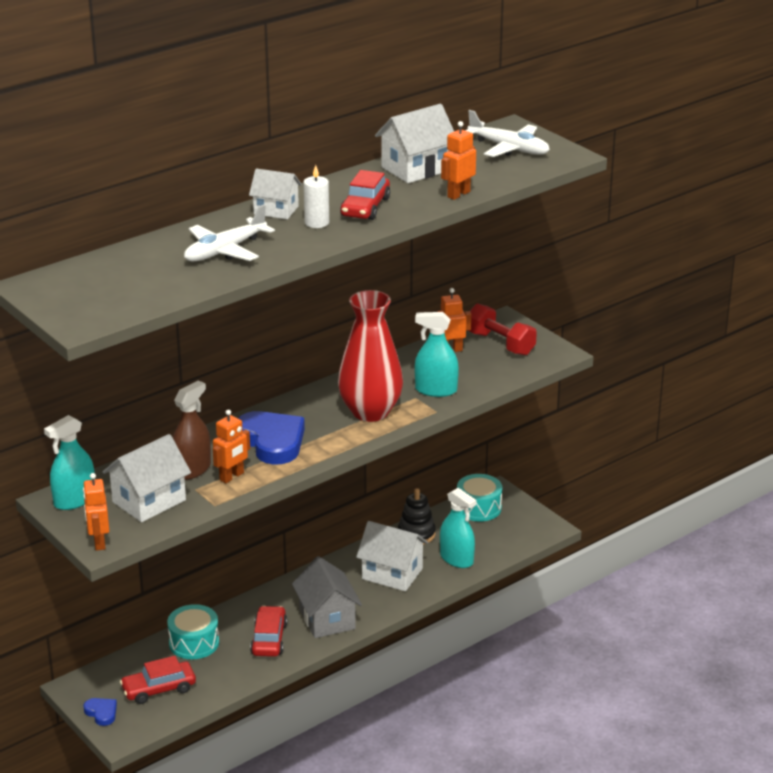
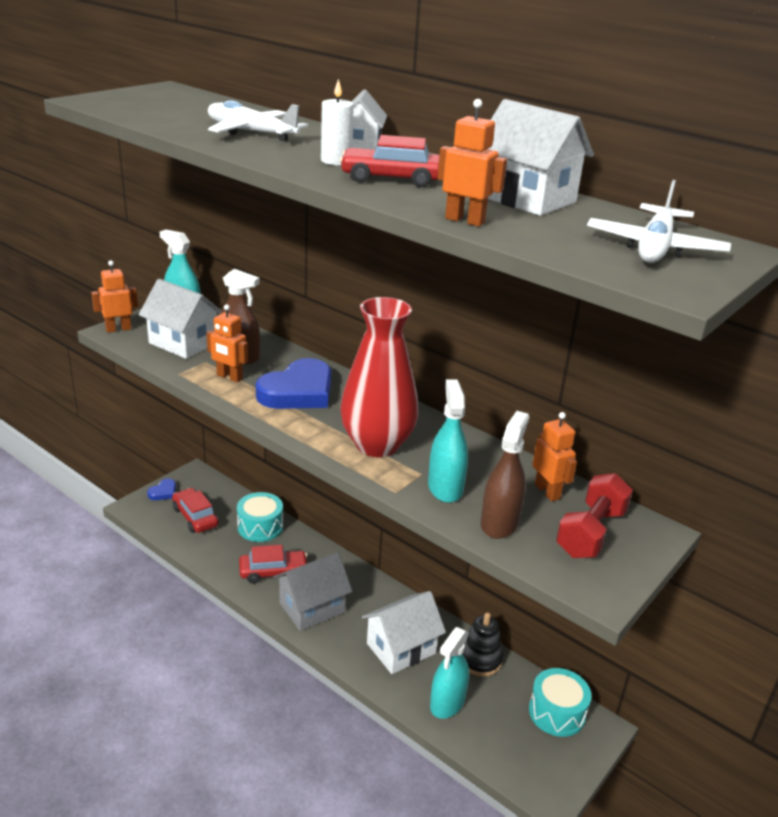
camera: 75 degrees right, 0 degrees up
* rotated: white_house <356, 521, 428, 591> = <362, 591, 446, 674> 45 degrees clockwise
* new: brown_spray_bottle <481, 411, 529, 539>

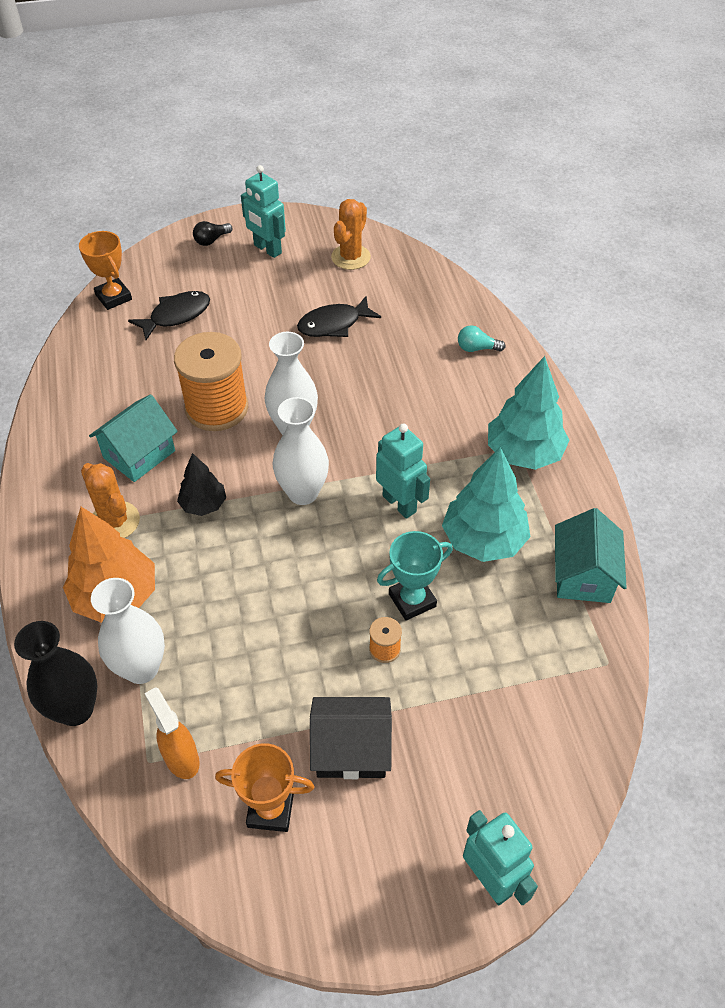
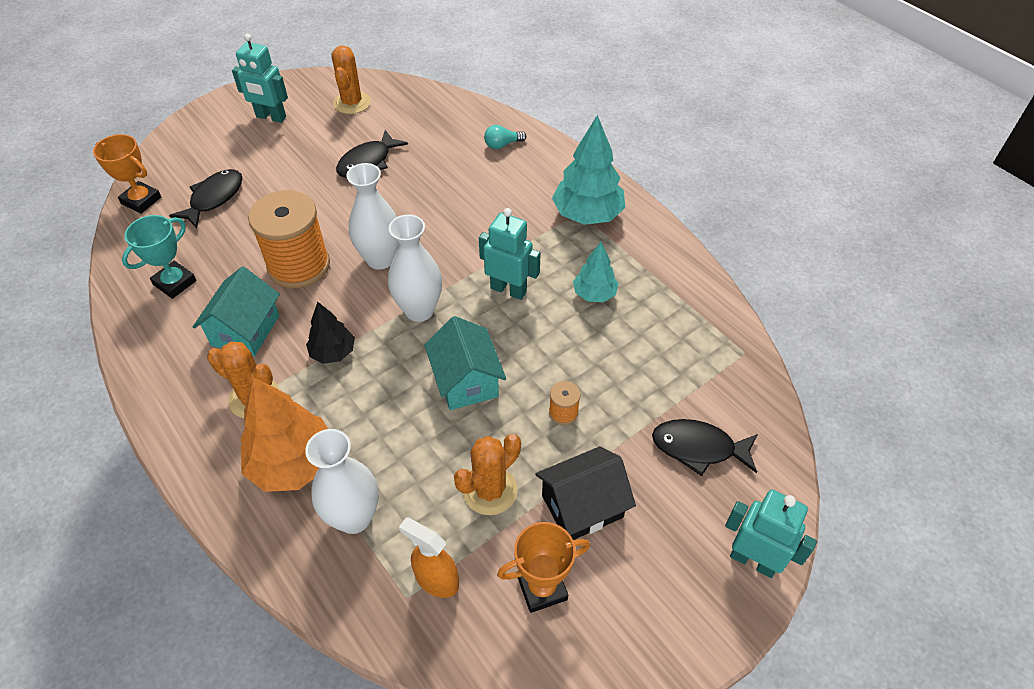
camera: 25 degrees left, 0 degrees up
* gone: black_vase <14, 621, 98, 726>
* gone: black_light_bulb <193, 221, 233, 246>
* shifted: turquoise_trophy <377, 531, 453, 621> to <122, 215, 197, 299>
* scaled: turquoise_tree <442, 447, 530, 562> = <573, 242, 619, 302> x0.58
* shifted: turquoise_house <555, 508, 627, 603> to <424, 316, 506, 410>
* new: orange_cactus <454, 434, 521, 515>
* new: black_fish <652, 419, 758, 476>

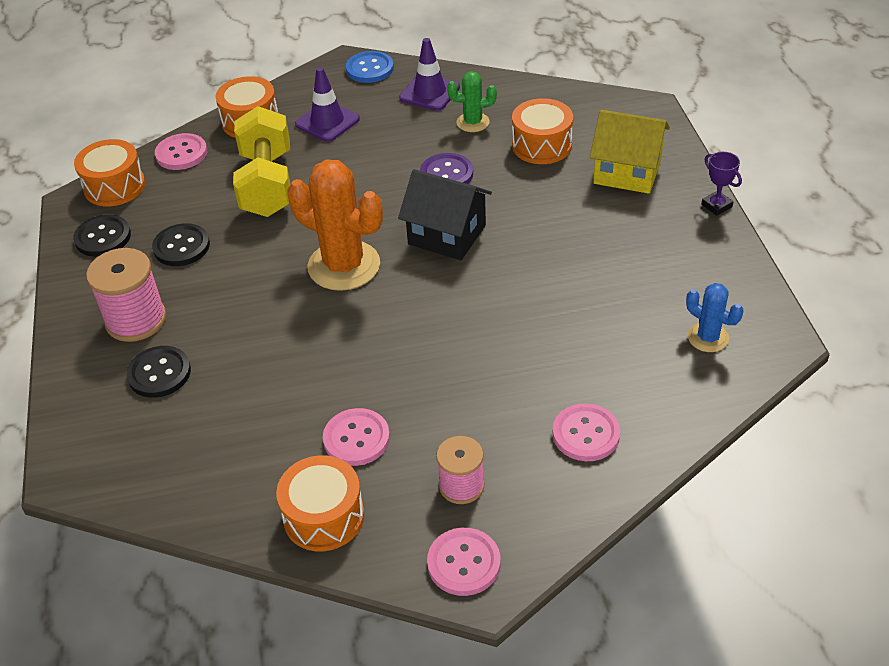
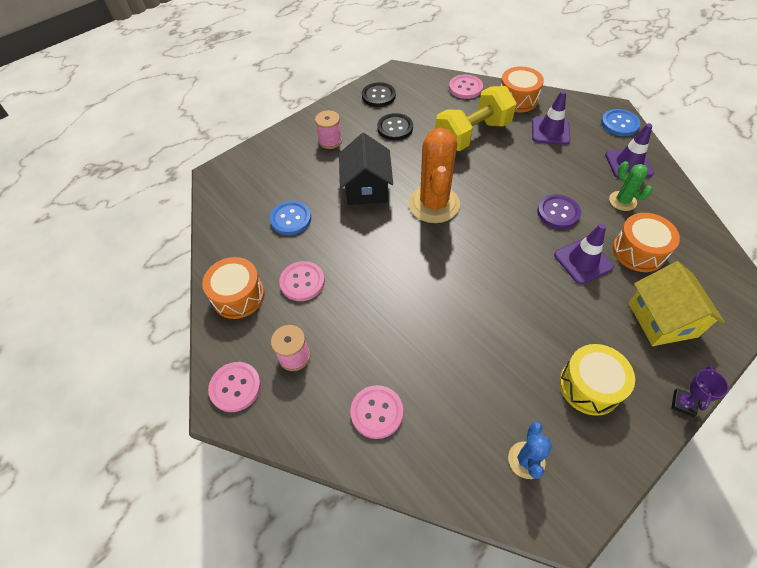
camera: 60 degrees right, 10 degrees up
* gone: orange_drum <74, 139, 145, 207>
* scaled: pink_spool <86, 248, 166, 342> = <315, 110, 342, 149> x0.64
* gone: black_button <126, 346, 191, 398>
* shifted: black_house <398, 169, 492, 260> to <339, 133, 393, 205>
* new: blue_button <270, 201, 311, 235>
* new: purple_traffic_cone <554, 224, 614, 284>
* new: yellow_drum <559, 344, 635, 416>

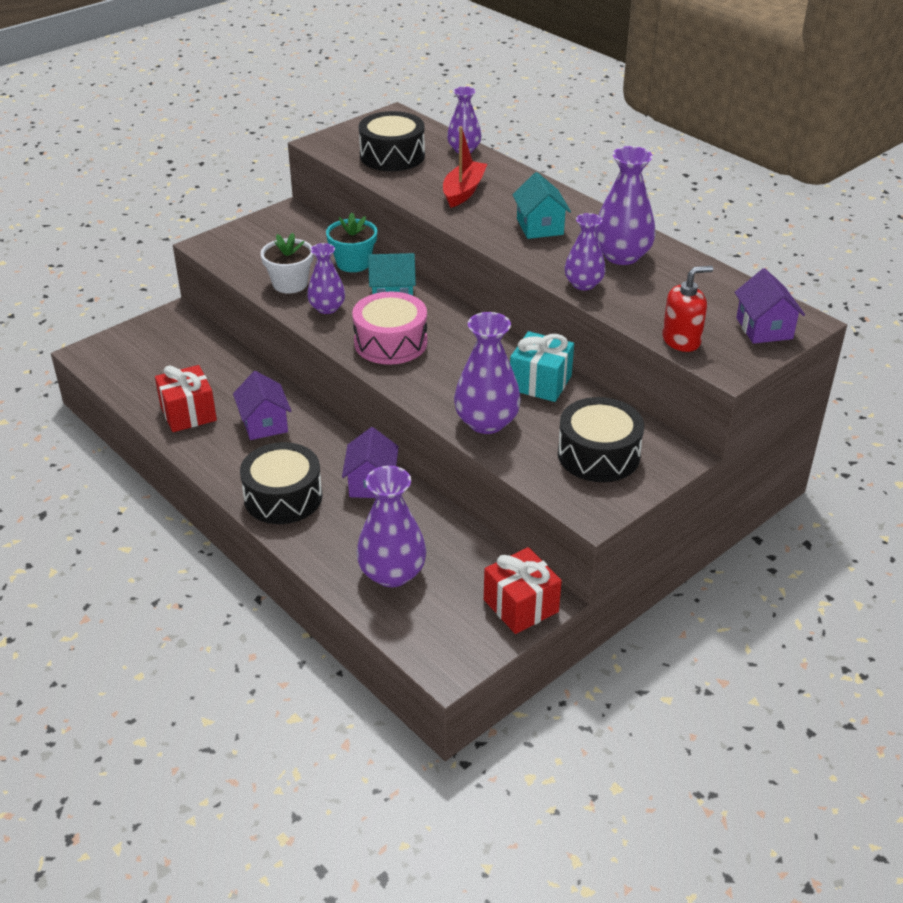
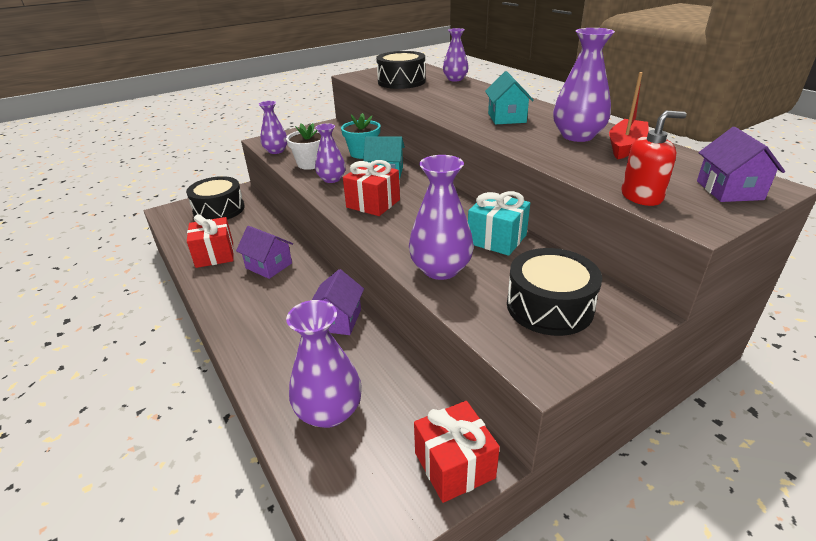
camera: 10 degrees right, 5 degrees down
* rotated: purple_house <233, 371, 291, 440> = <236, 226, 293, 279> 45 degrees counterclockwise
* shifted: black_drum <240, 442, 322, 524> to <186, 176, 245, 220>
* swapped: pink_drum <352, 292, 428, 365> to red_gift <343, 160, 400, 216>
* shifted: red_boat <443, 126, 487, 208> to <609, 72, 649, 159>
* shifted: purple_vase <565, 213, 606, 290> to <258, 101, 287, 154>

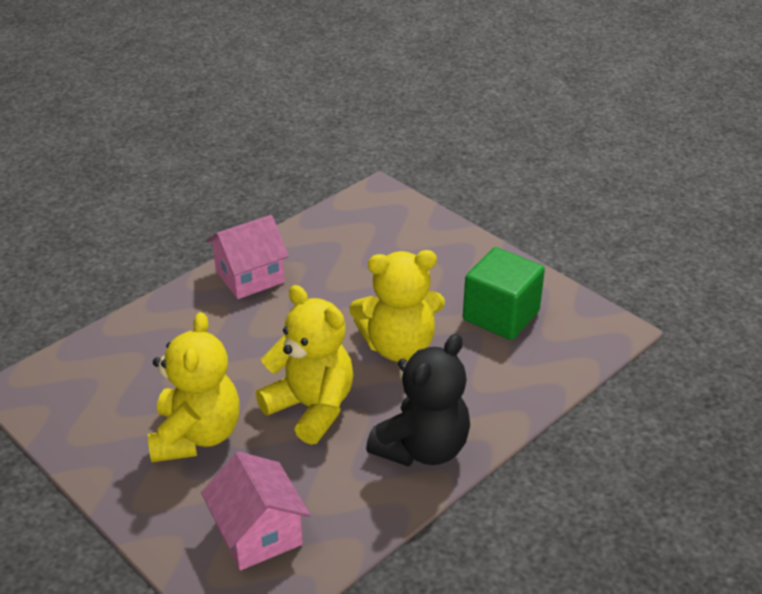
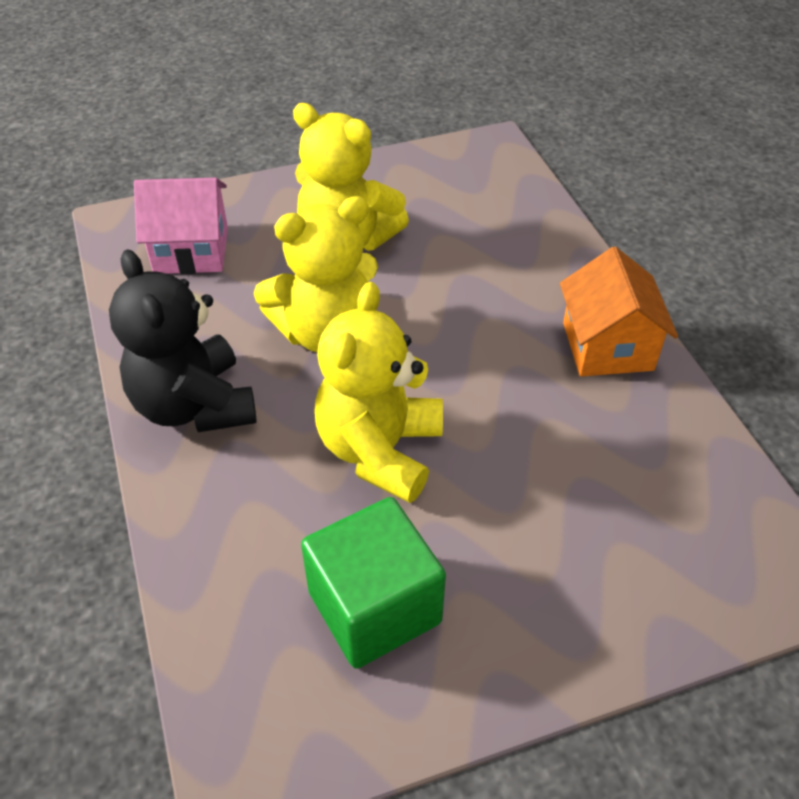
camera: 115 degrees right, 10 degrees up
* repainted: pink_house <206, 215, 289, 299> to orange_house <560, 247, 678, 377>

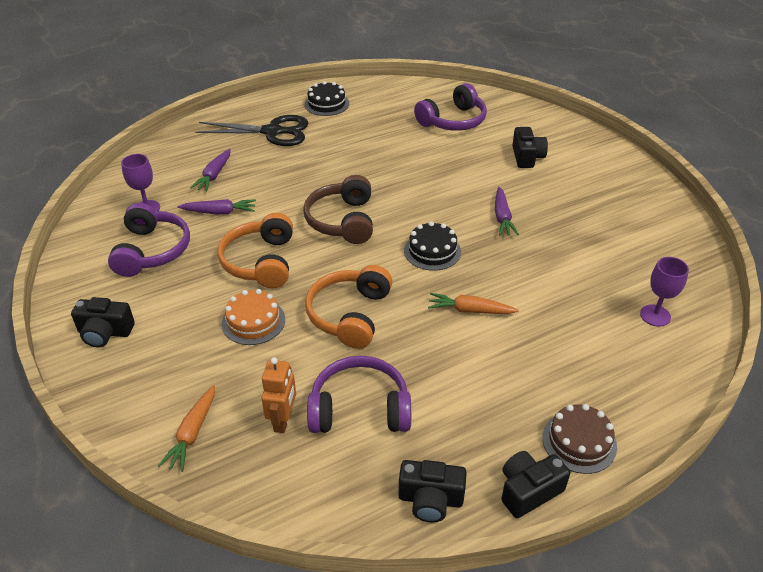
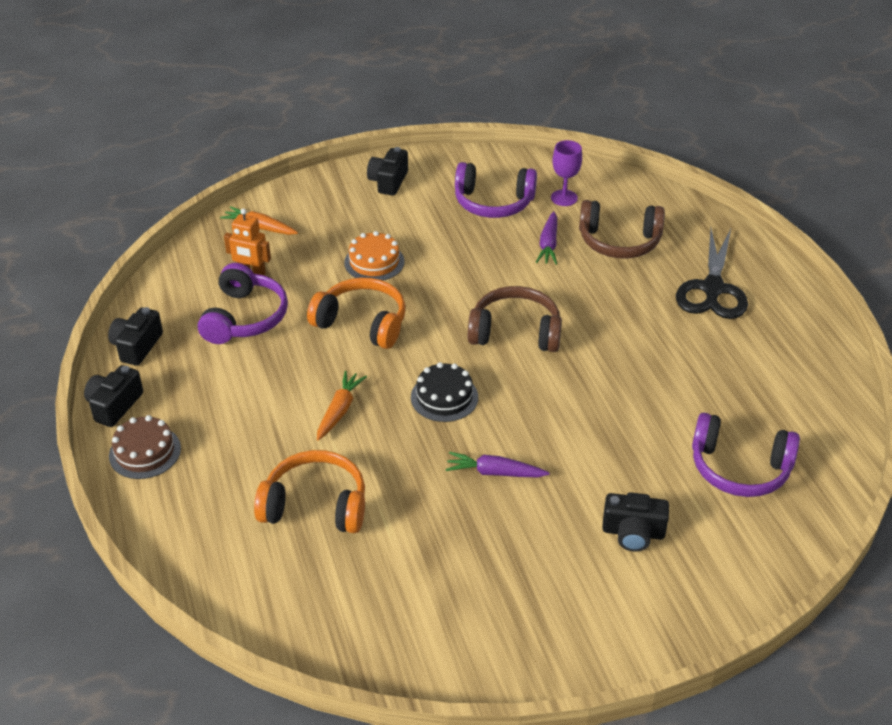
camera: 100 degrees right, 0 degrees up
* swapped: purple_carrot <190, 149, 231, 192> to brown_headphones <579, 200, 665, 258>
* shifted: orange_headphones <218, 213, 293, 288> to <254, 450, 365, 533>
* gone: black_cake <304, 81, 349, 116>
* rotated: purple_headphones <414, 83, 487, 131> = <692, 413, 800, 497> 45 degrees counterclockwise
* rotated: black_camera <501, 451, 570, 518> = <84, 365, 143, 427> 135 degrees counterclockwise
* gone: purple_goblet <640, 257, 689, 327>

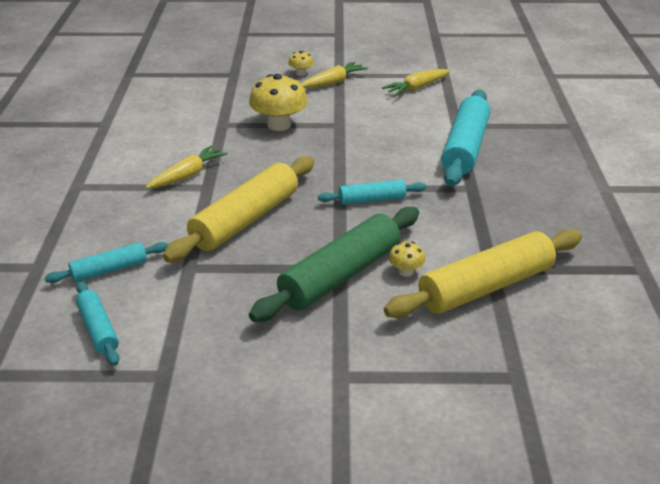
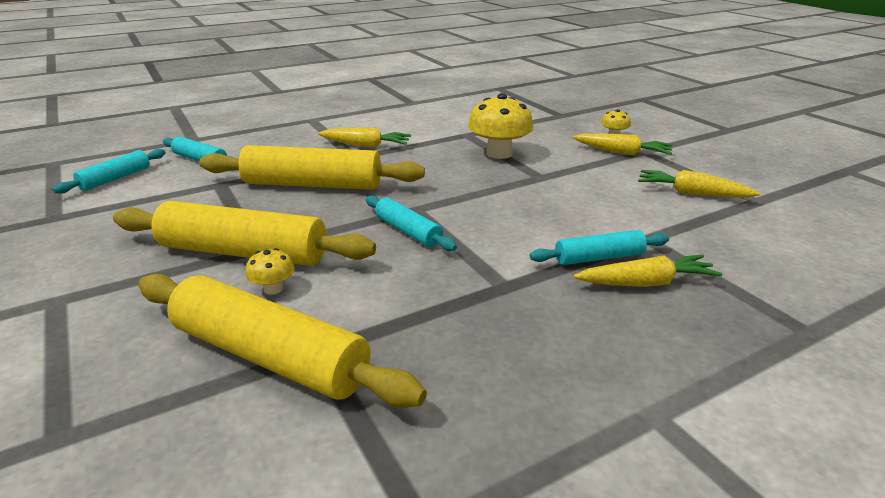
camera: 60 degrees right, 5 degrees down
* repainted: green_rolling_pin <249, 207, 419, 322> to yellow_rolling_pin <113, 201, 376, 266>
* scaled: turquoise_rolling_pin <441, 90, 490, 186> = <530, 230, 669, 265> x0.53
* new: yellow_carrot <574, 255, 722, 287>

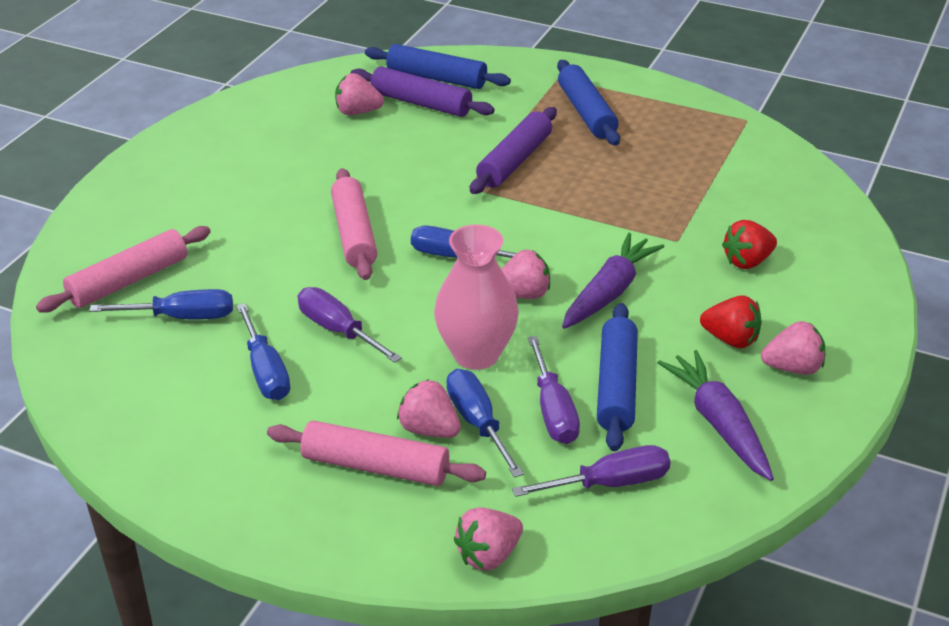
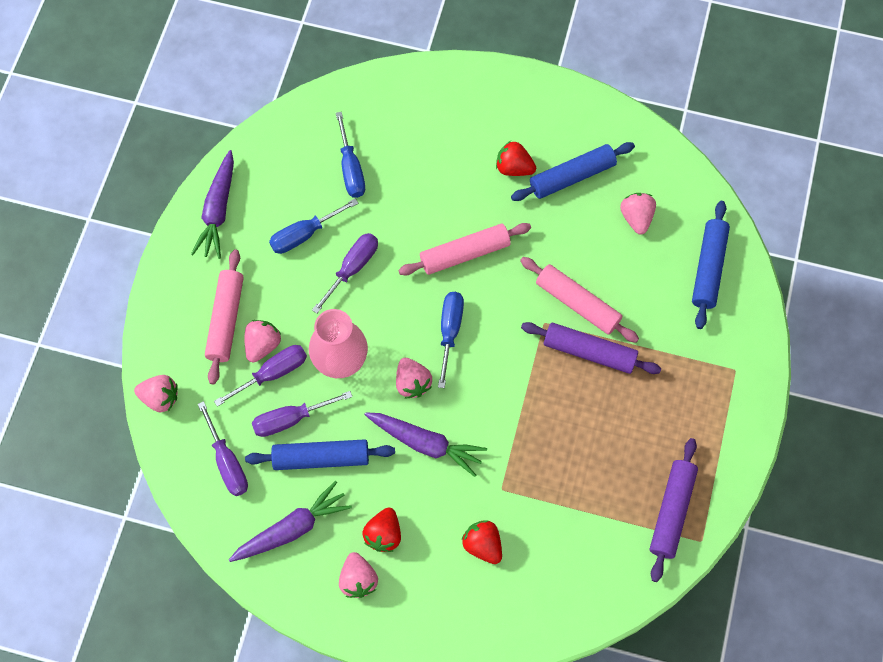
camera: 80 degrees right, 30 degrees up
* shifted: pink_rolling_pin <36, 226, 211, 313> to <520, 257, 639, 343>
* shifted: purple_rolling_pin <350, 66, 495, 117> to <650, 438, 698, 582>
* repainted: blue_screwdriver <446, 369, 524, 478> to purple_screwdriver <214, 345, 307, 407>
* rotated: pink_strawberry <454, 507, 523, 571> = <134, 375, 178, 412> 150 degrees clockwise
* shifted: blue_rolling_pin <557, 60, 620, 146> to <511, 142, 635, 201>
* new: purple_carrot <191, 150, 234, 259>
* new: red_strawberry <496, 141, 536, 176>

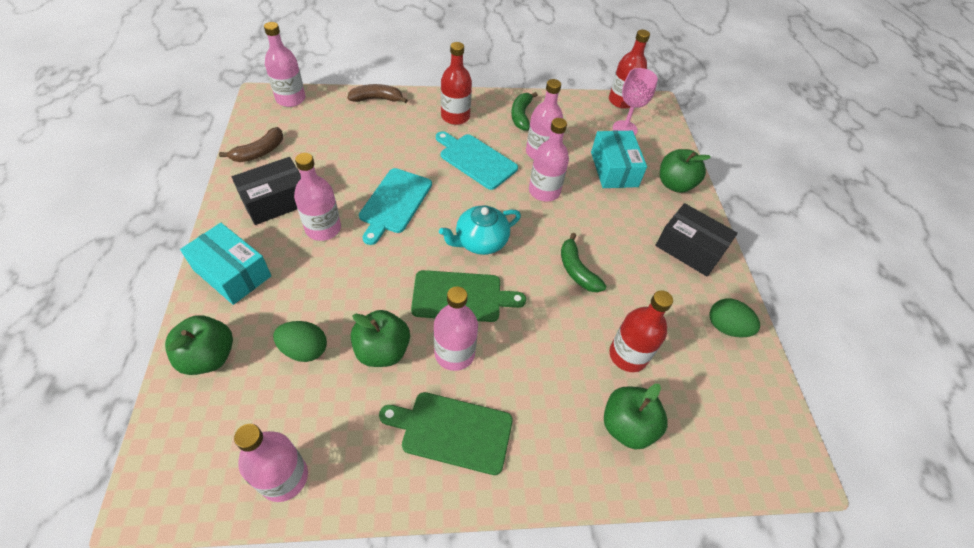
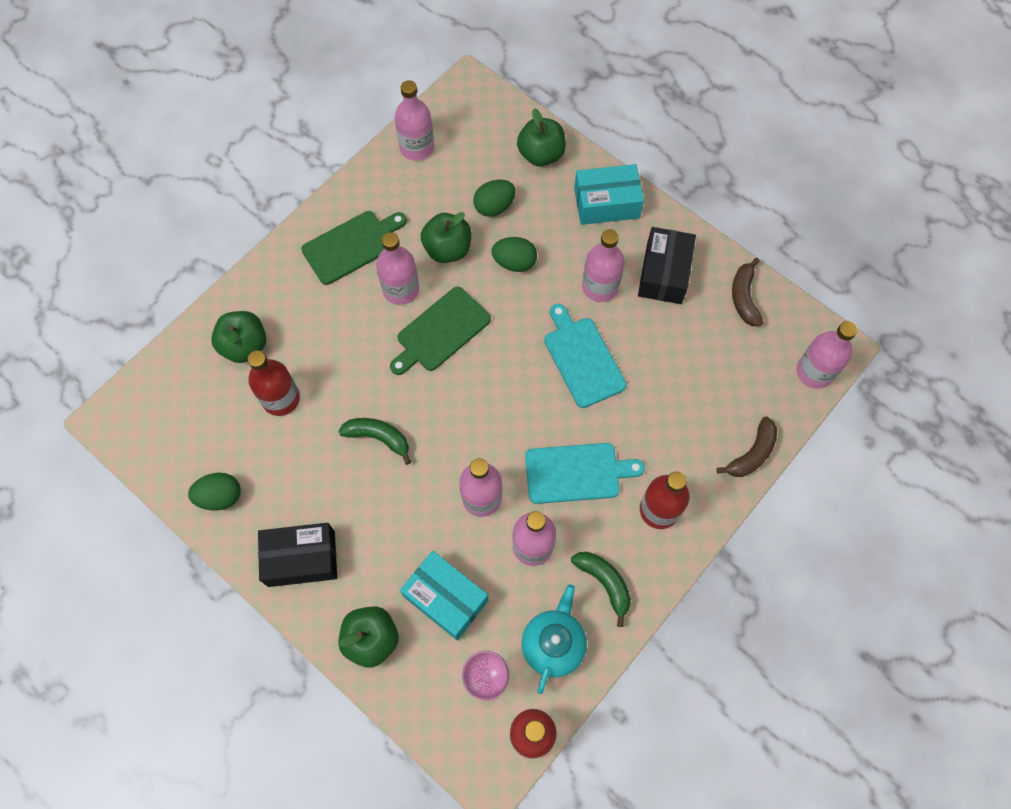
camera: 140 degrees right, 15 degrees up
* shifted: turquoise_teapot <439, 205, 521, 255> to <522, 584, 587, 694>
* new: green_egg <492, 237, 537, 272>

